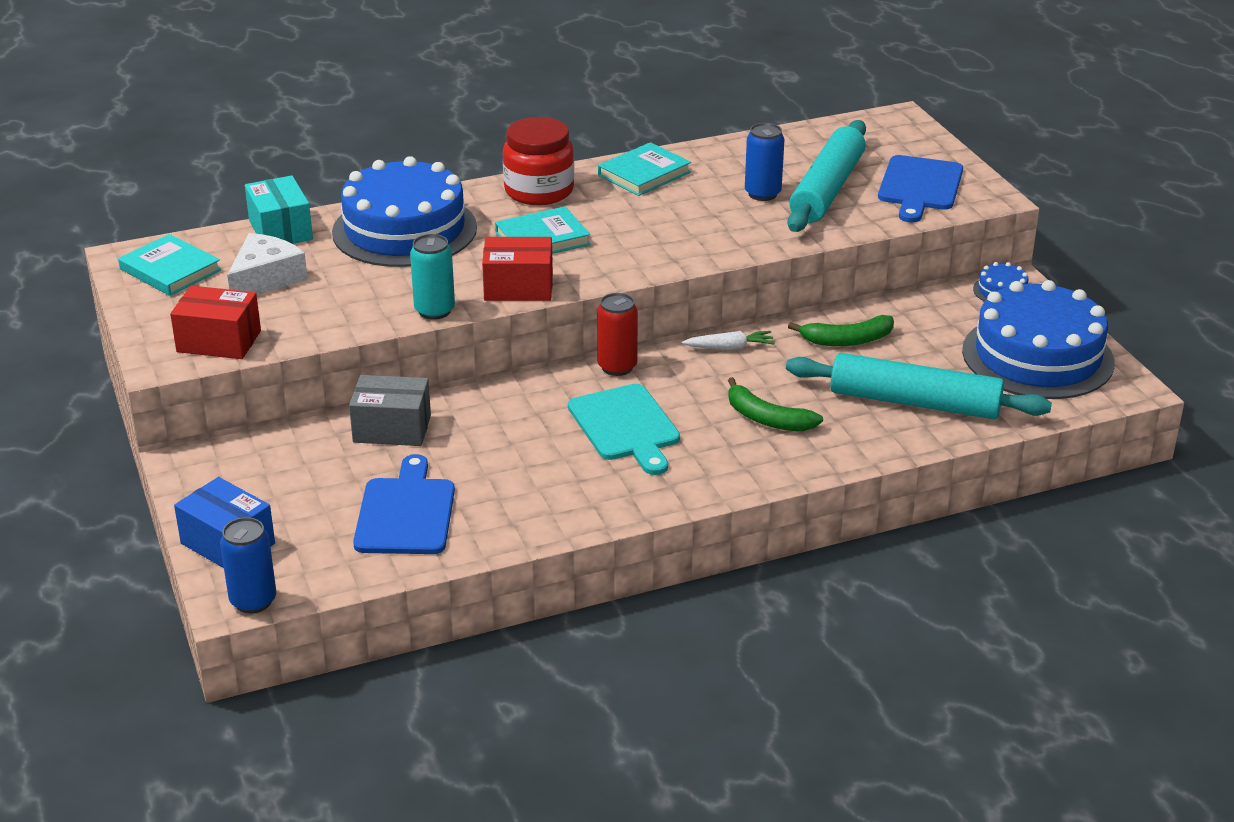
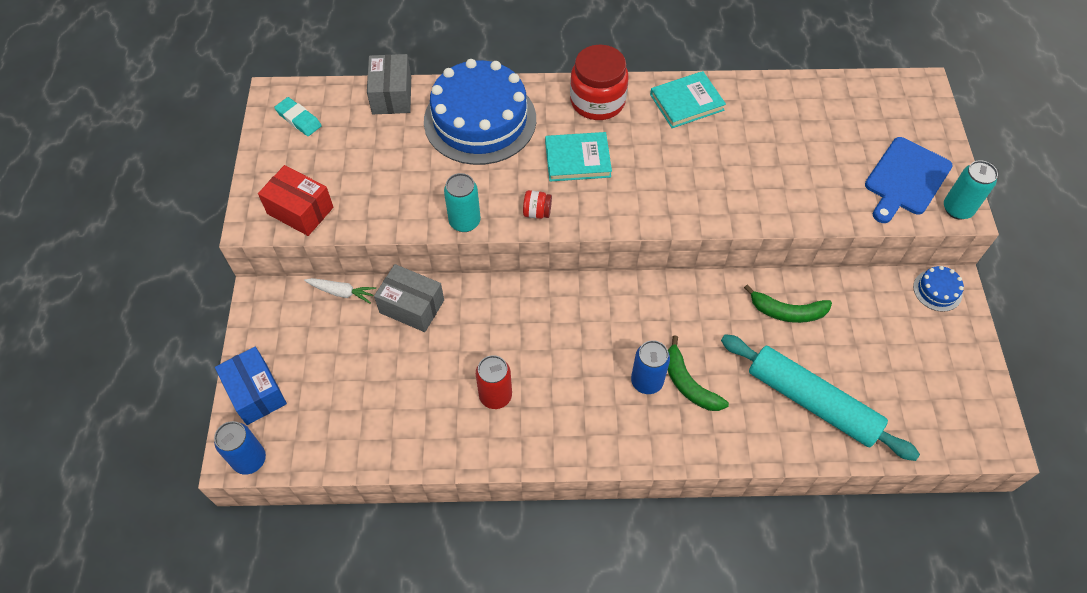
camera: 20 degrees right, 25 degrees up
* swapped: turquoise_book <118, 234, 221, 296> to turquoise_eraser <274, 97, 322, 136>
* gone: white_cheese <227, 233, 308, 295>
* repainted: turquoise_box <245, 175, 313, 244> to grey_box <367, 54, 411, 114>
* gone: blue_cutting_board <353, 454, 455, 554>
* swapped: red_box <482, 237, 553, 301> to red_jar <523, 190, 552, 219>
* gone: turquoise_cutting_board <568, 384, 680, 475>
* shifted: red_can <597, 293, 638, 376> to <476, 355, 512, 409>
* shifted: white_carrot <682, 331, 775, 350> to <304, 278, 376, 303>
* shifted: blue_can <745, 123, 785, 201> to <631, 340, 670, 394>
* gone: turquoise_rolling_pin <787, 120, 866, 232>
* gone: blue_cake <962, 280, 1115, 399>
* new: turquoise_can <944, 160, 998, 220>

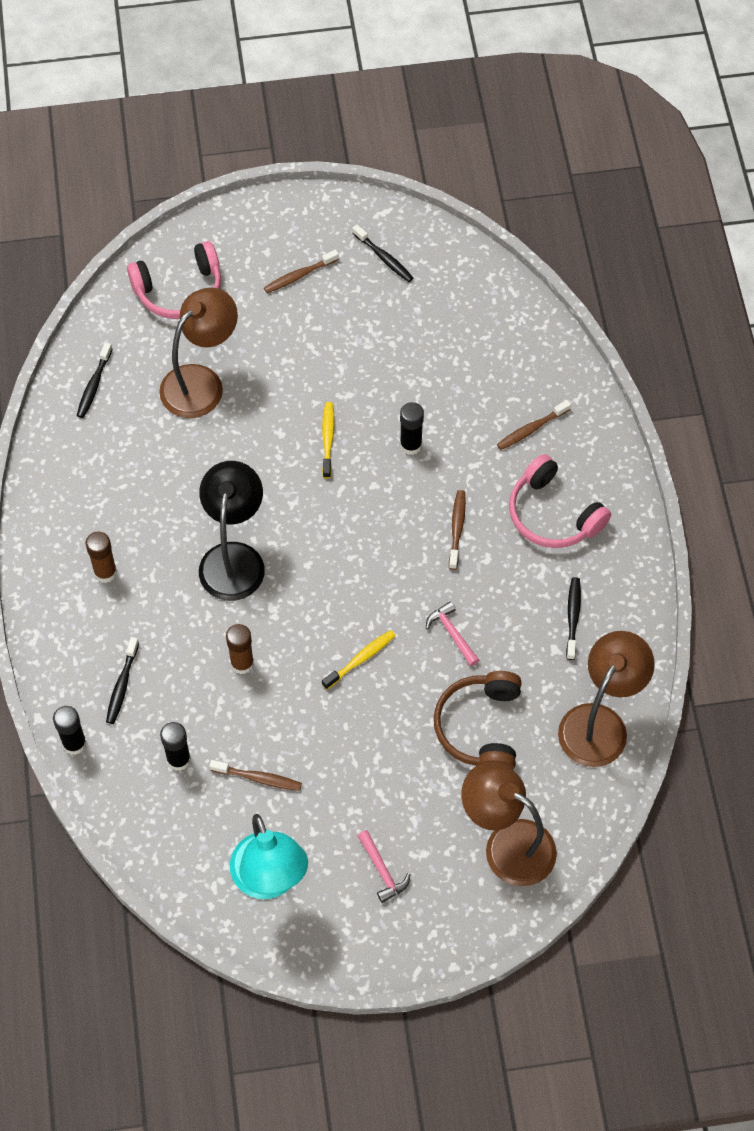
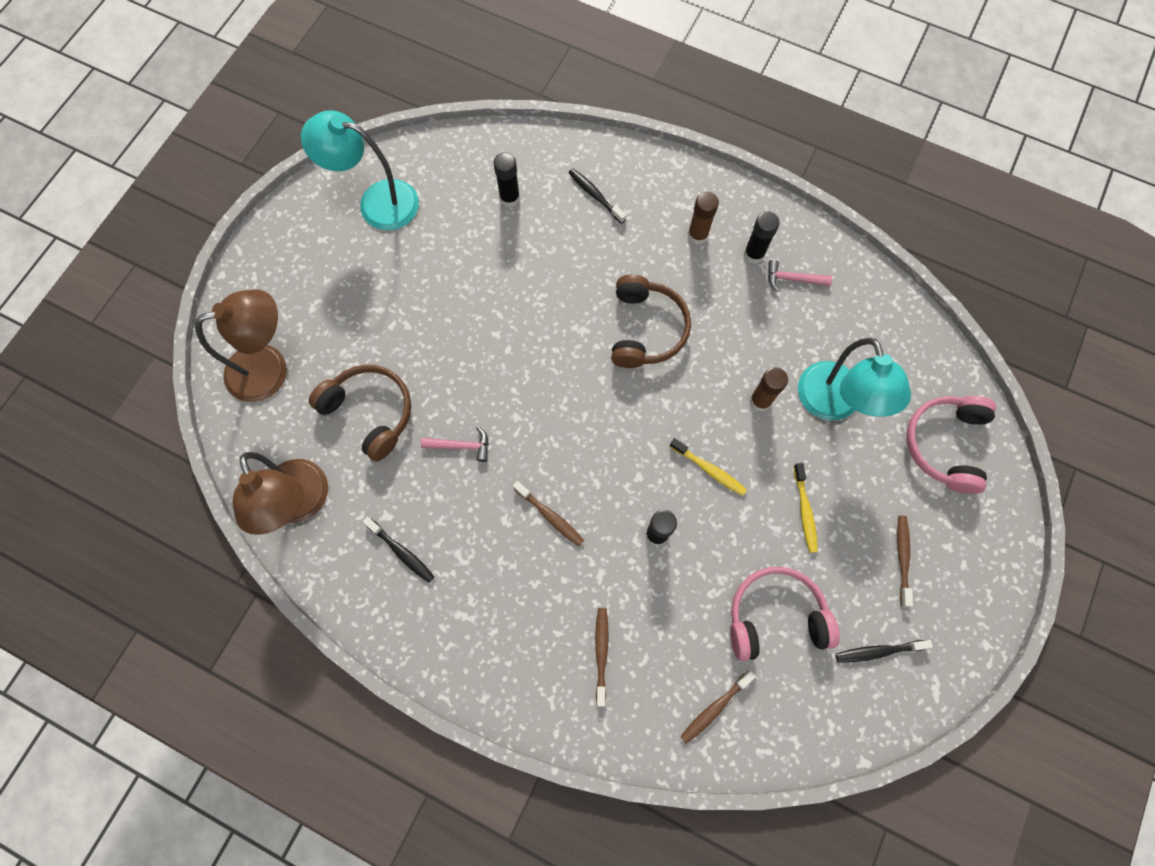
camera: 125 degrees right, 10 degrees up
* shifted: black_glue_stick <53, 706, 87, 755> to <744, 211, 780, 263>
* gone: black_toothbrush <77, 342, 113, 418>
* repainted: brown_lamp <159, 287, 238, 418> to turquoise_lamp <798, 338, 911, 421>
* swapped: black_lamp <199, 461, 265, 601> to brown_headphones <611, 274, 691, 368>
* shifted: brown_toothbrush <209, 760, 302, 791> to <680, 671, 756, 744>
* shifted: brown_glue_stick <226, 624, 254, 674> to <749, 367, 788, 412>
* shifted: yellow_toothbrush <322, 630, 396, 690> to <793, 463, 818, 553>
* shifted: pink_hammer <358, 830, 411, 903> to <768, 260, 832, 293>
* shifted: pink_headphones <509, 454, 611, 548> to <730, 567, 840, 661>

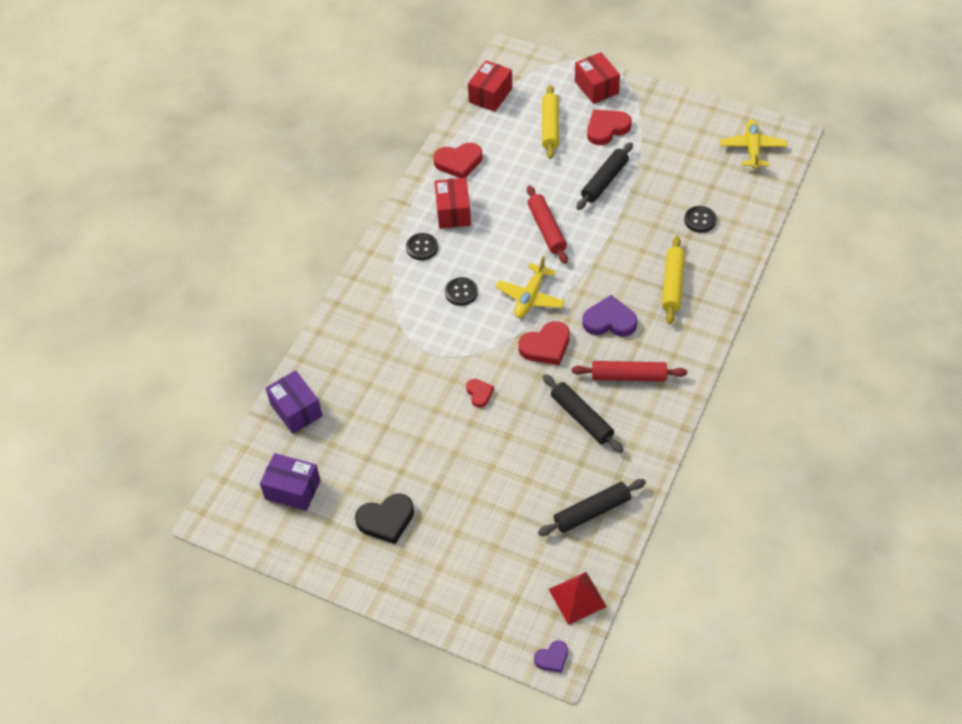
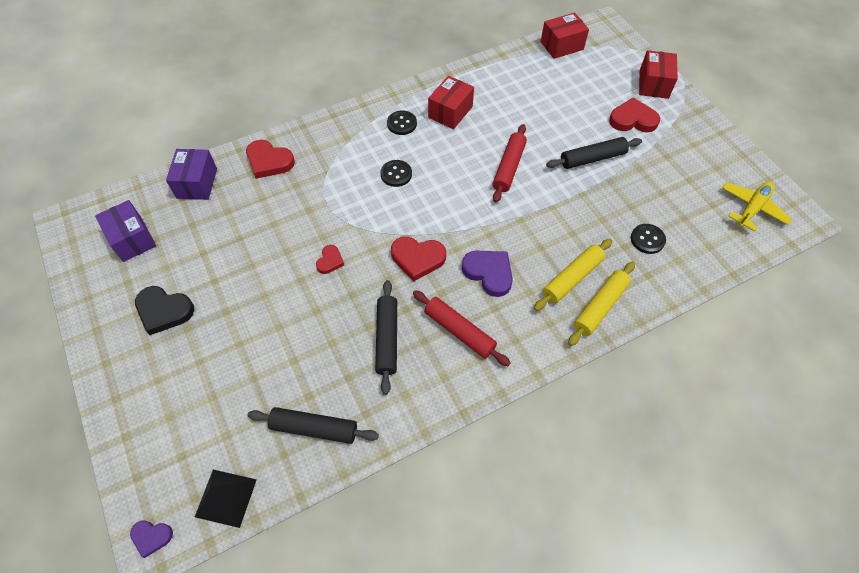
camera: 35 degrees right, 5 degrees up
* shifted: red_heart <433, 143, 482, 178> to <246, 140, 295, 179>
* gone: yellow_plane <495, 255, 565, 318>
* shifted: yellow_rolling_pin <542, 85, 559, 159> to <568, 261, 635, 346>
* repainted: red_pyramid <549, 572, 607, 625> to black_pyramid <195, 470, 257, 528>

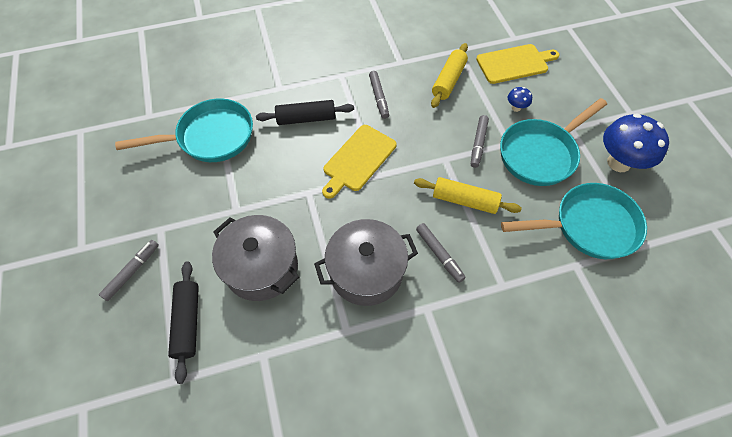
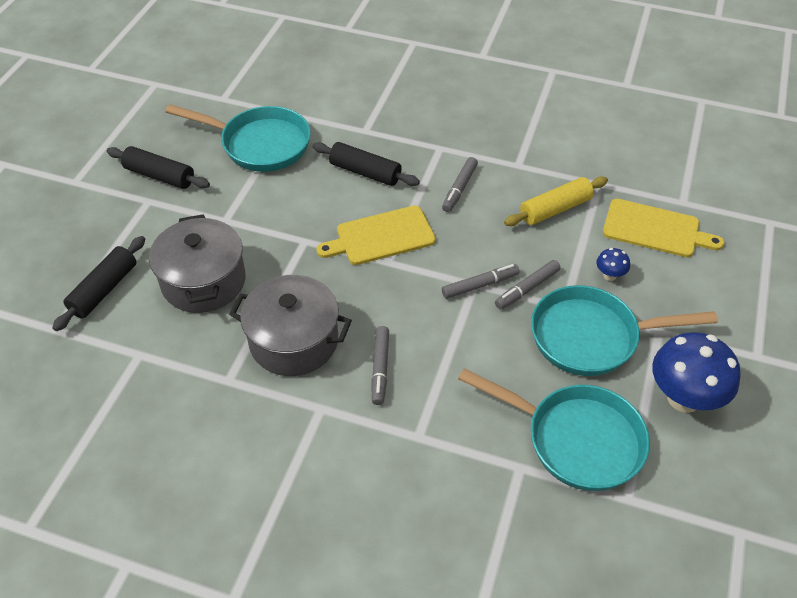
camera: 35 degrees right, 10 degrees down
* shifted: grey_marker <99, 240, 159, 301> to <442, 264, 520, 299>
* gone: yellow_rolling_pin <414, 177, 522, 214>
* new: black_rolling_pin <107, 146, 210, 189>

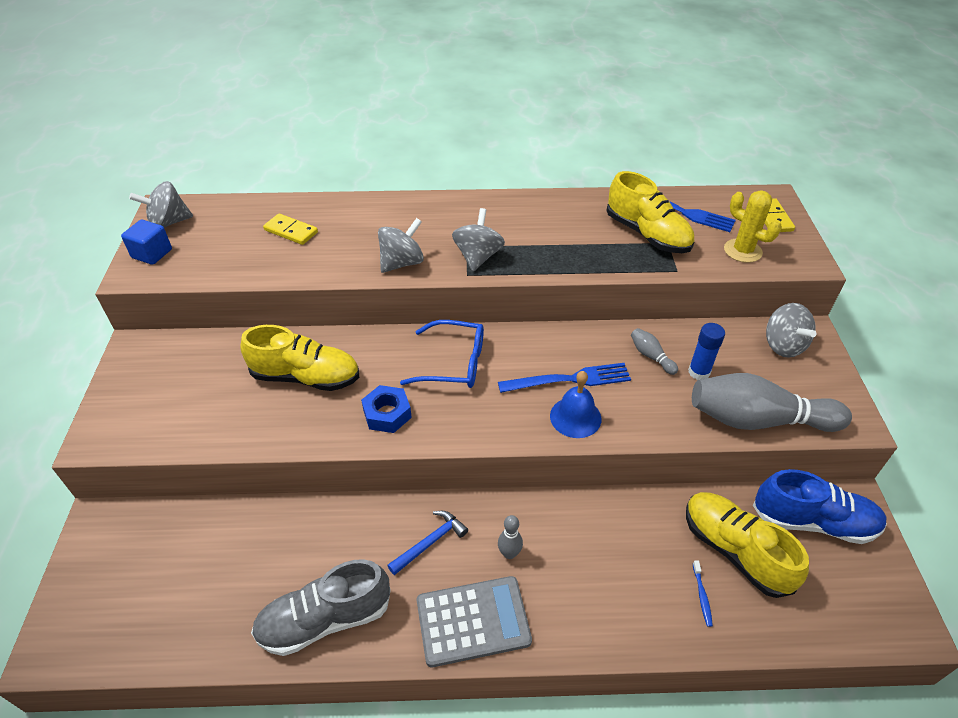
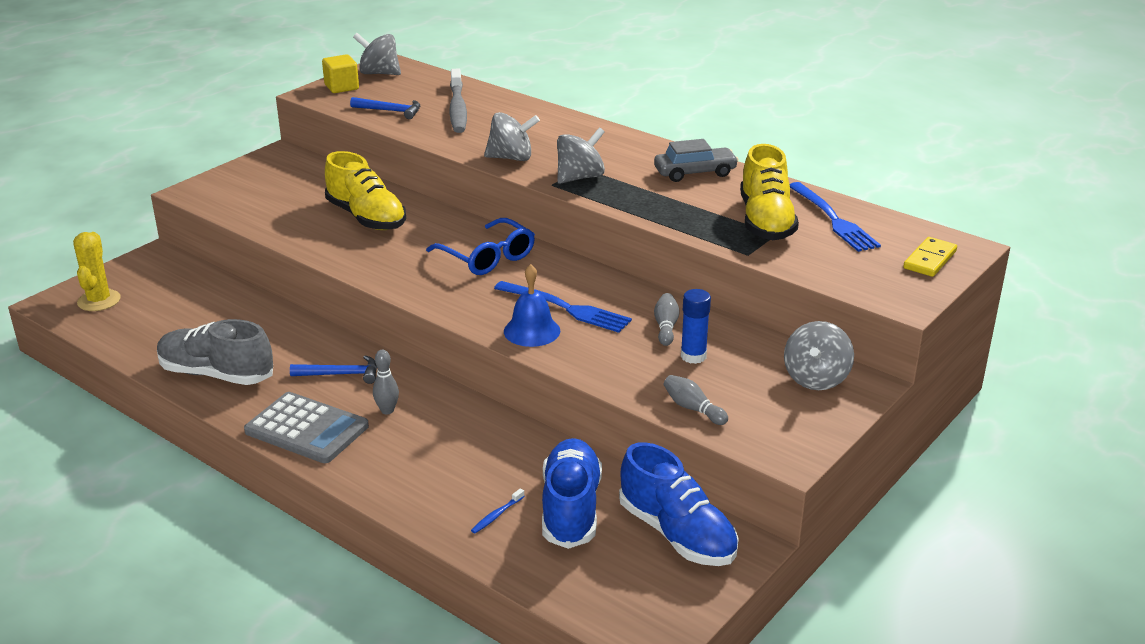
camera: 40 degrees right, 15 degrees down
* repainted: blue_cube <121, 220, 172, 265> to yellow_cube <322, 54, 359, 93>
* swapped: yellow_domino <263, 213, 318, 245> to grey_toothbrush <449, 69, 467, 133>
* gone: blue_nut <361, 385, 412, 433>
* repainted: yellow_shoe <686, 492, 809, 598> to blue_shoe <542, 438, 602, 549>
* scaled: grey_bowling_pin <692, 373, 852, 432> = <664, 375, 728, 425> x0.42
* shifted: yellow_cactus <724, 190, 782, 263> to <73, 232, 121, 311>
* new: blue_hammer <350, 97, 420, 119>
* new: grey_car <654, 139, 739, 182>

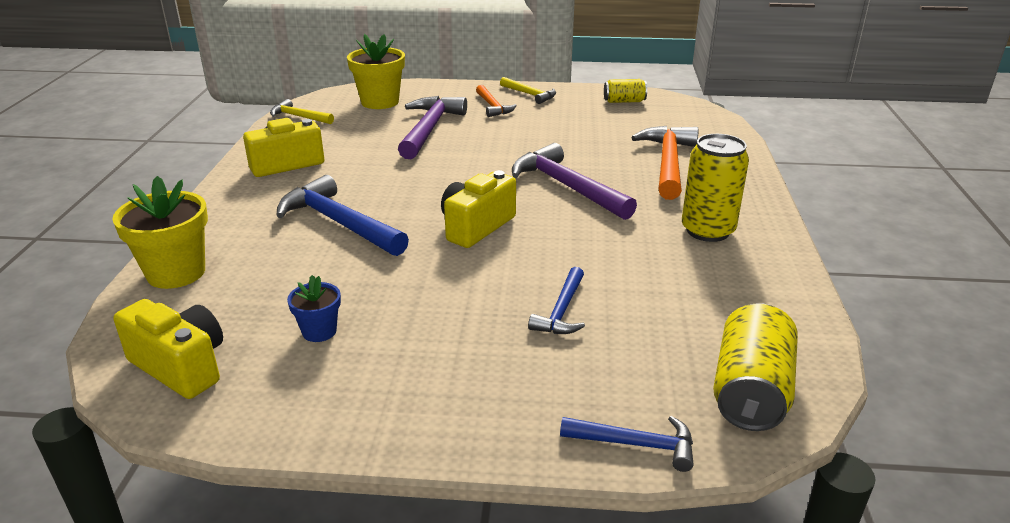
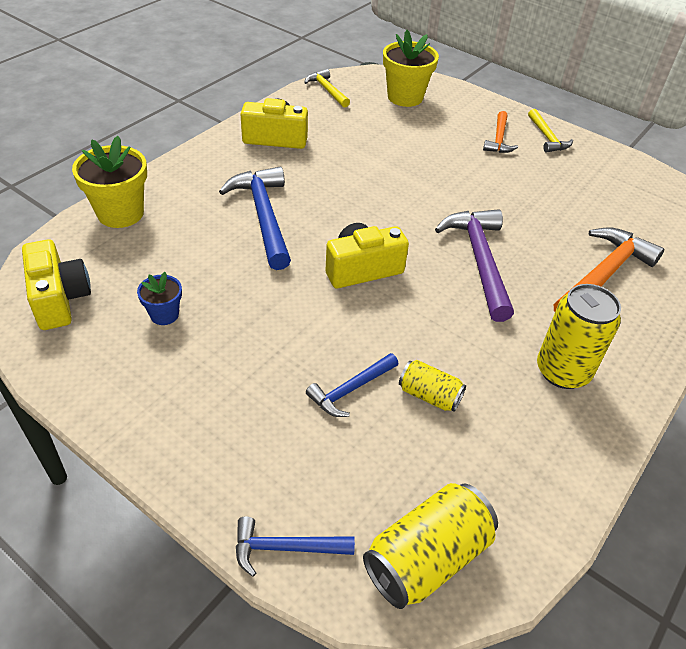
camera: 30 degrees right, 15 degrees up
* gone: purple_hammer <398, 96, 467, 159>
* rotated: blue_hammer <560, 416, 693, 472> = <236, 517, 355, 577> 135 degrees clockwise
* shifted: yellow_can <604, 79, 647, 103> to <399, 360, 466, 412>

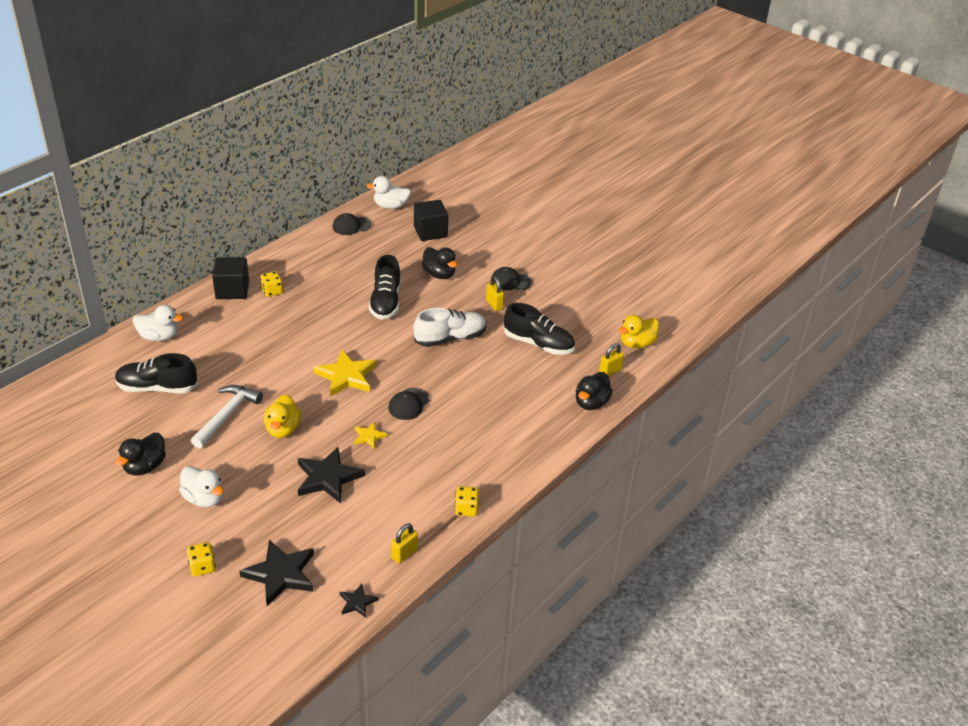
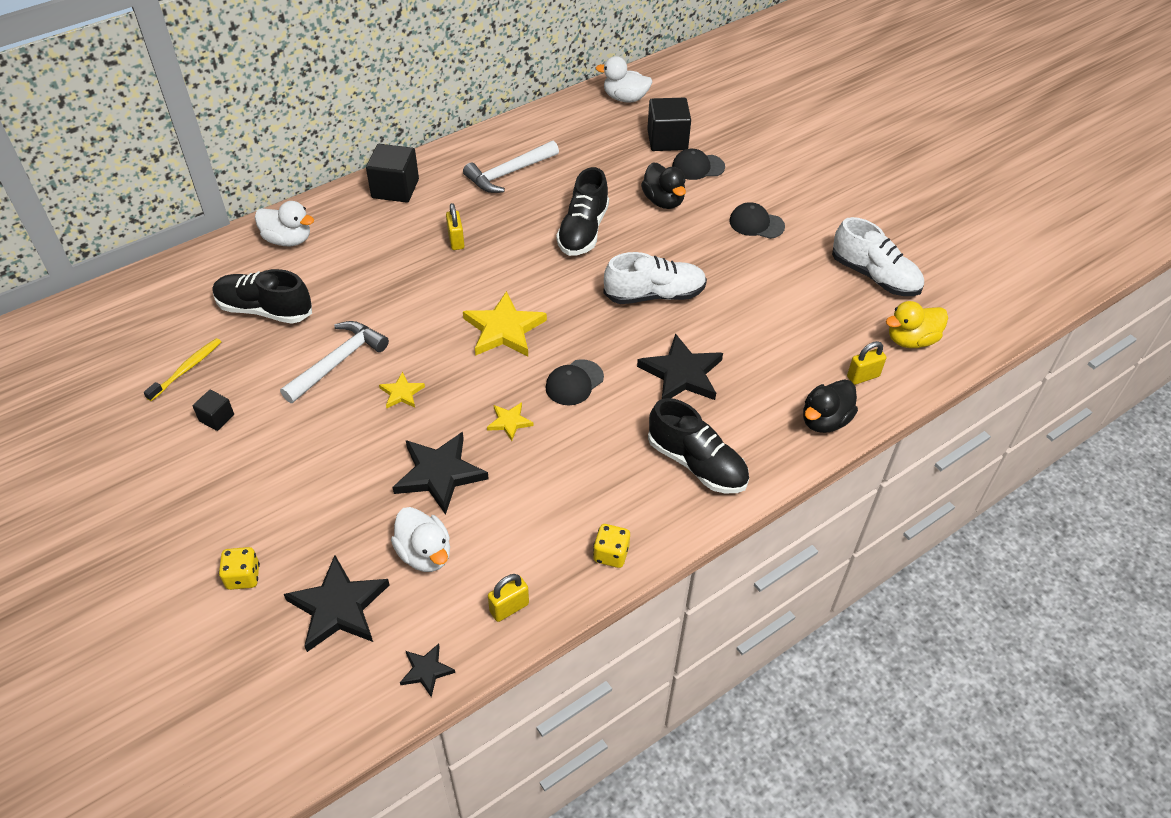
camera: 15 degrees right, 10 degrees up
* swapped: black_duck <116, 433, 166, 476> to black_cube <193, 390, 234, 431>
* shifted: white_duck <179, 466, 224, 508> to <391, 507, 450, 572>
* gone: yellow_dice <260, 271, 283, 297>
* swapped: yellow_duck <264, 394, 301, 438> to yellow_star <379, 372, 425, 408>
* shifted: black_cap <333, 213, 372, 235> to <672, 149, 725, 180>
* shifted: yellow_padlock <486, 276, 504, 311> to <446, 203, 464, 250>
* shifted: black_shoe <504, 303, 575, 355> to <648, 398, 749, 493>
* new: yellow_toothbrush <144, 338, 221, 401>
* new: white_hammer <463, 141, 559, 193>
* new: black_star <637, 333, 723, 400>
* new: white_shoe <832, 217, 924, 296>

